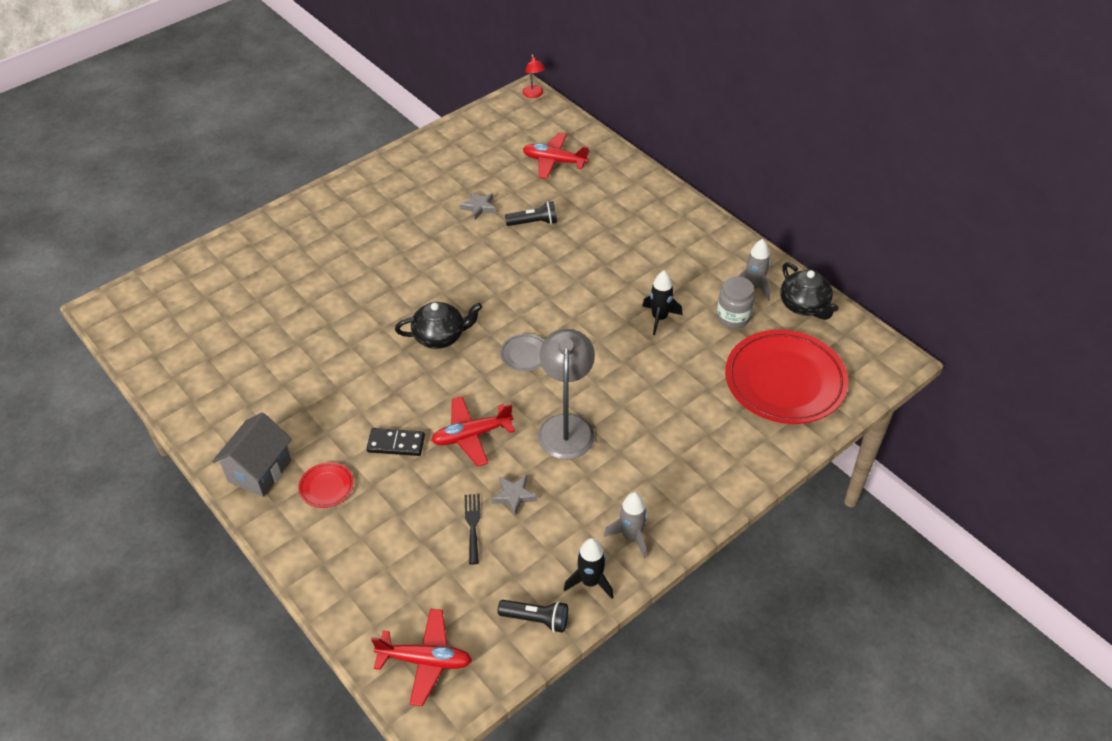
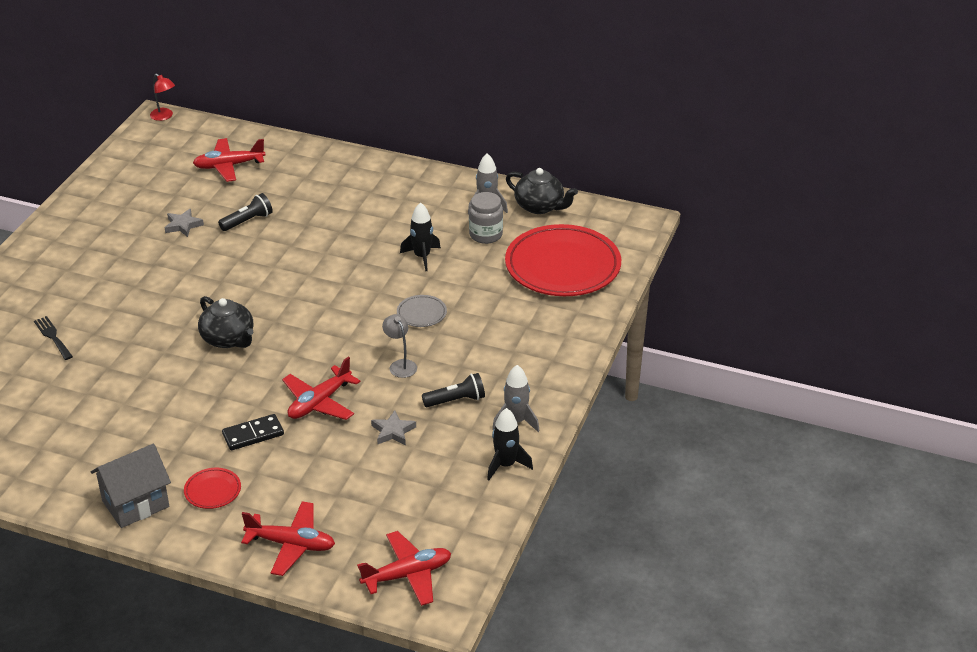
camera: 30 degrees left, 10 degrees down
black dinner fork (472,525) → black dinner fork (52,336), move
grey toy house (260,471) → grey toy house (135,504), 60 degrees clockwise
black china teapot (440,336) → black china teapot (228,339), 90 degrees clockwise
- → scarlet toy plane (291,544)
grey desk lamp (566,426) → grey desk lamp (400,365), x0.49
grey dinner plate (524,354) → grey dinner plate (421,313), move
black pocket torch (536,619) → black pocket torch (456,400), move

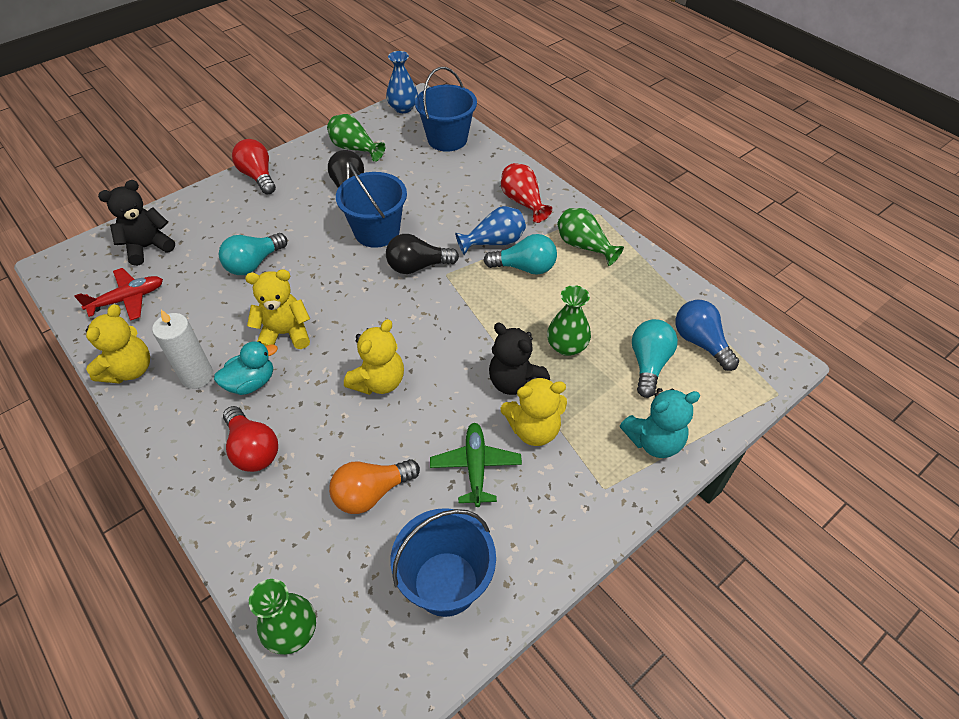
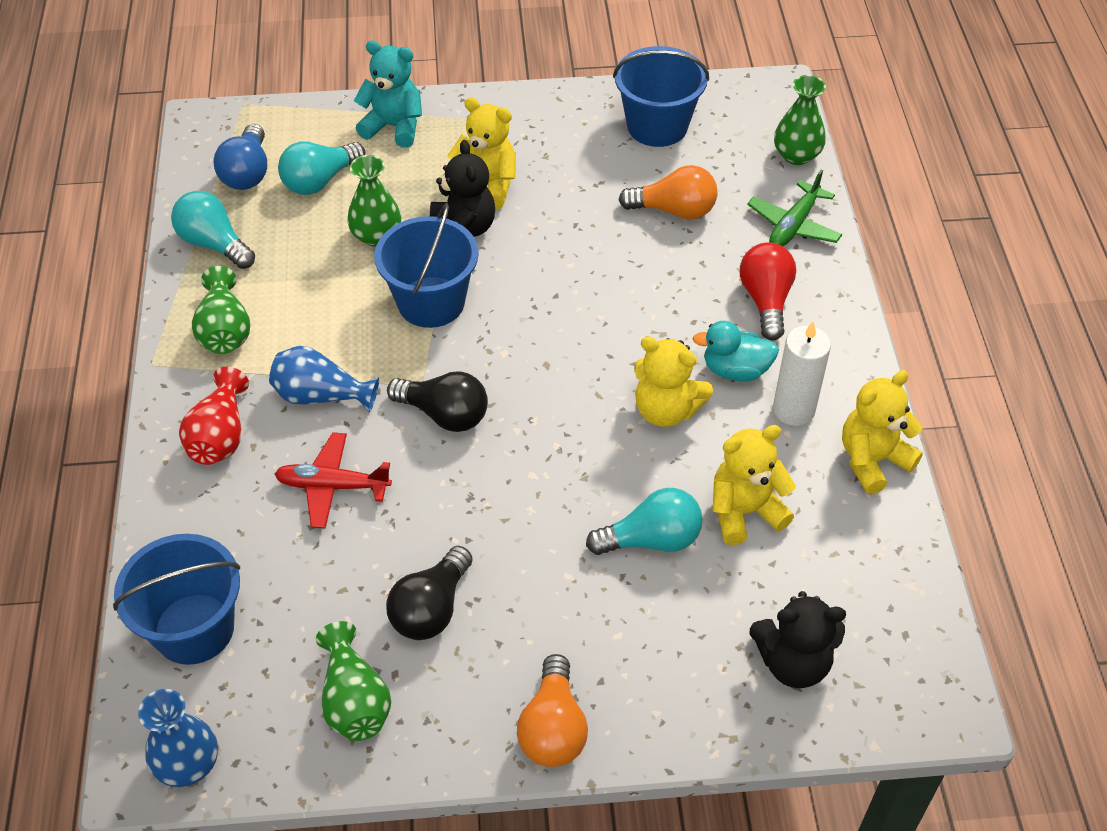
camera: 145 degrees left, 0 degrees up
teal bulb (525,268) → teal bulb (214,244), move
scarlet toy plane (128,299) → scarlet toy plane (332,486), move
cobalt bucket (377,231) → cobalt bucket (431,302), move
scarlet bulb (258,176) → orange-coloured bulb (553,728)
golden teddy (379,382) → golden teddy (745,511), move
emerald toy plane (475,467) → emerald toy plane (793,225), move

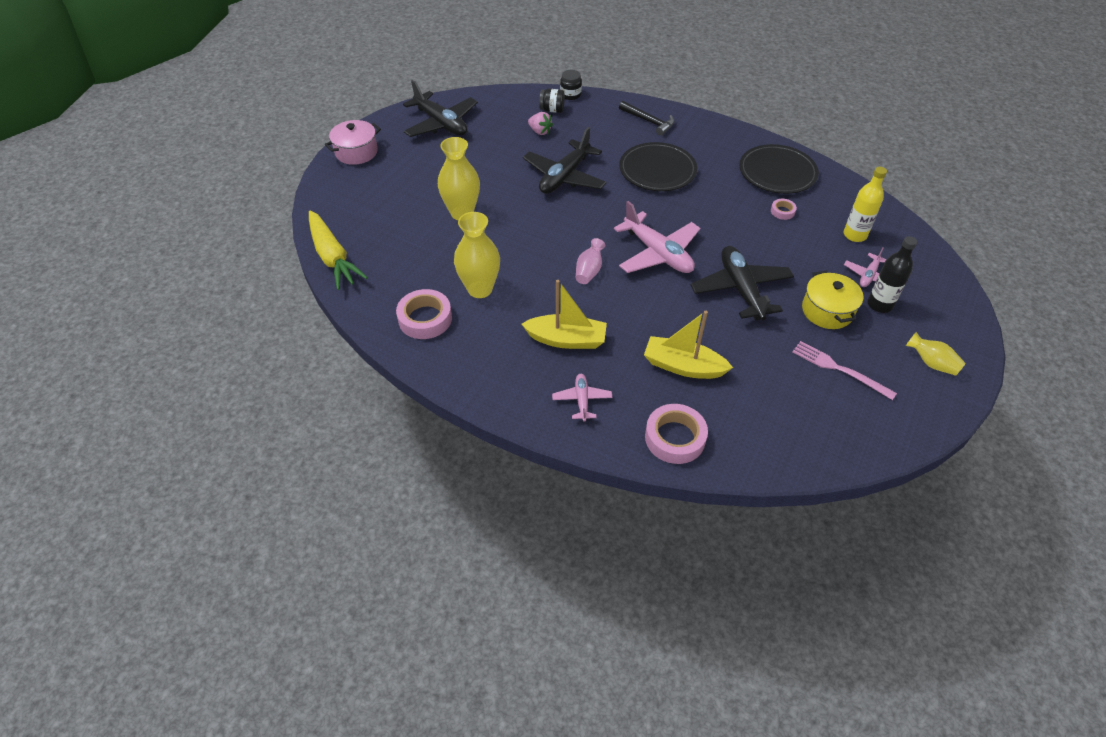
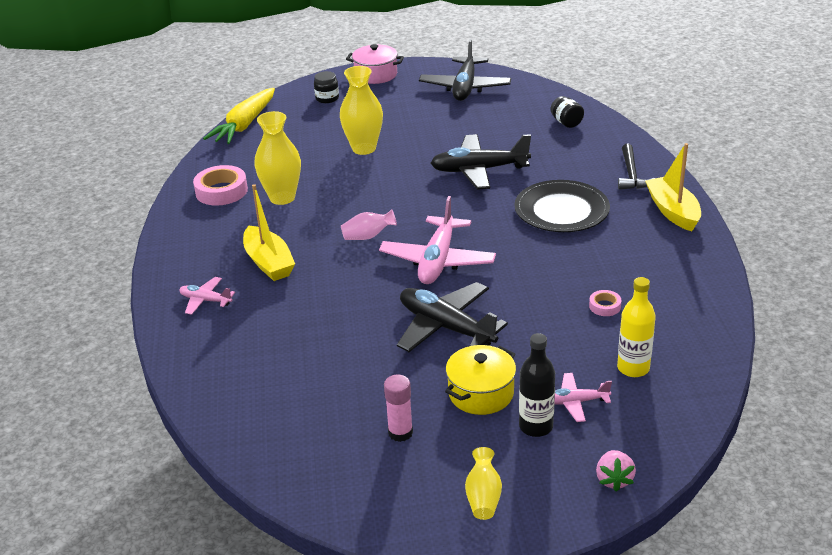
camera: 55 degrees right, 15 degrees down
rosy toy plane (582,400) → rosy toy plane (205,300), 120 degrees counterclockwise
black jam jar (570,94) → black jam jar (327,98), move
rosy dinner fork (839,369) → rosy glue (400,432)
black toy plane (741,289) → black toy plane (446,327), 90 degrees counterclockwise
rosy berry (540,131) → rosy berry (614,479), move
golden boat (683,366) → golden boat (673,211), move
rosy tape (675,438) → -
black dinner plate (777,172) → -

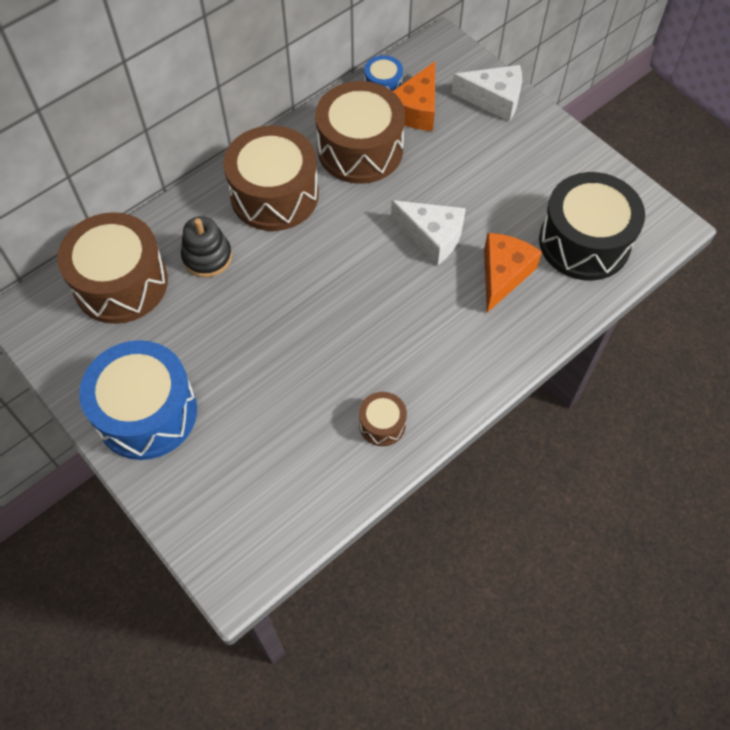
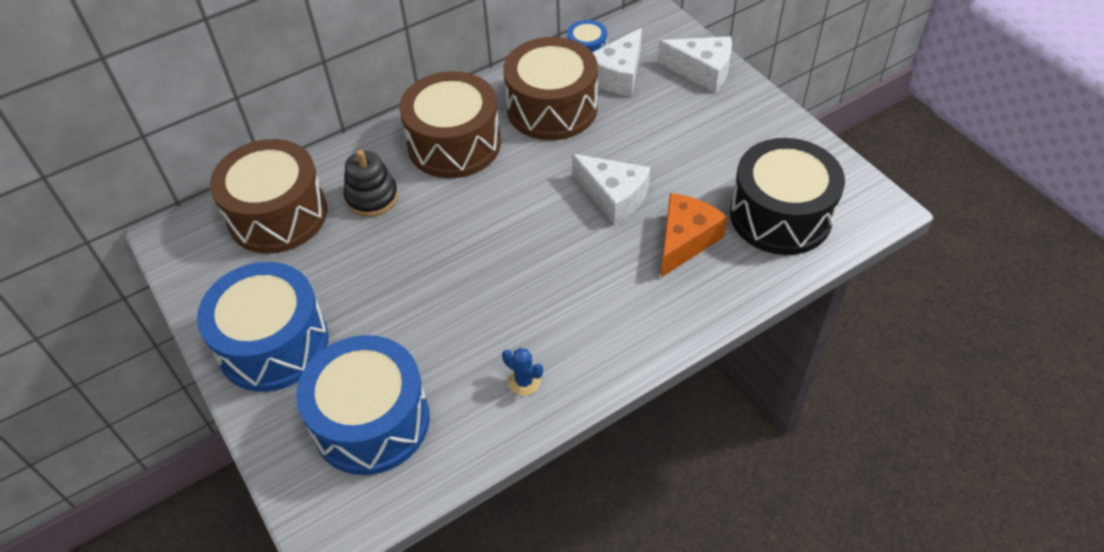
camera: 10 degrees right, 10 degrees down
- → cobalt toy drum (371,421)
brown toy drum (382,424) → cobalt prickly plant (524,381)
orange-coloured cheese wedge (416,109) → snow-white cheese wedge (618,75)

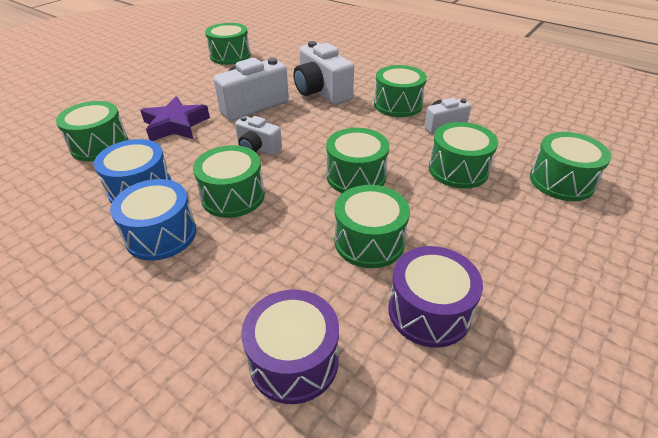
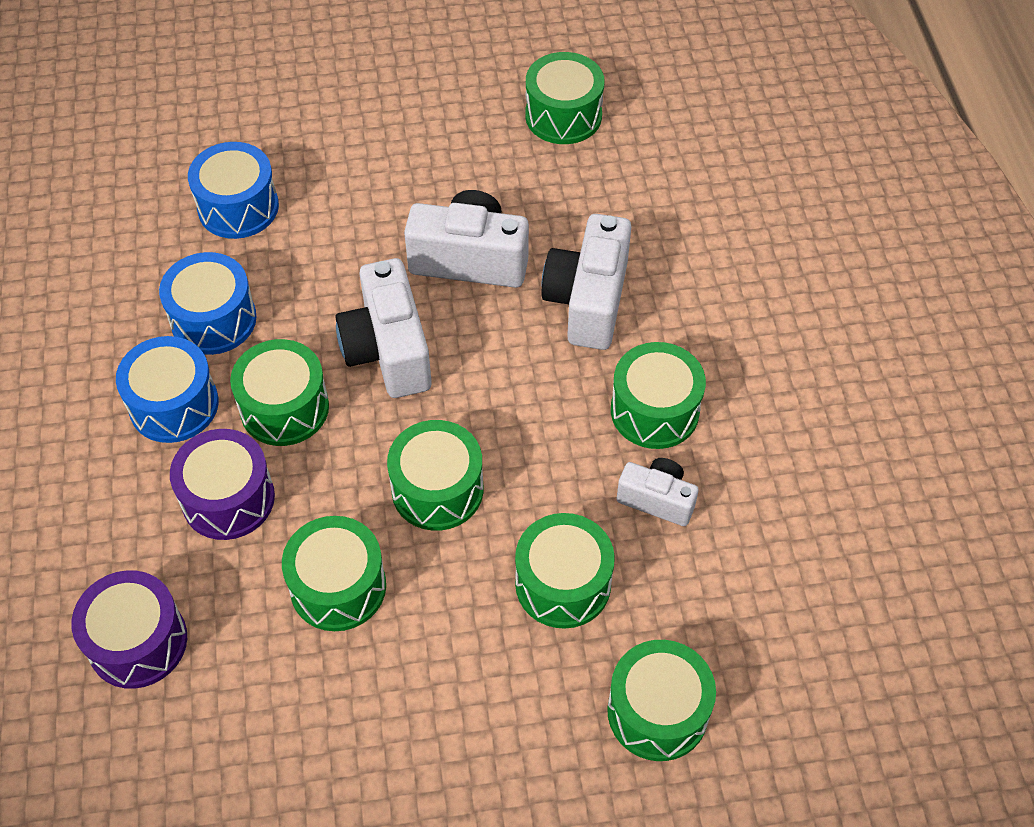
camera: 45 degrees right, 15 degrees up
purple toy drum (429,311) → purple toy drum (228,498), move
emerald toy drum (100,145) → cobalt toy drum (238,207)
snow-white compact camera (258,148) → snow-white compact camera (388,350), x1.72
purple star (175,125) → -

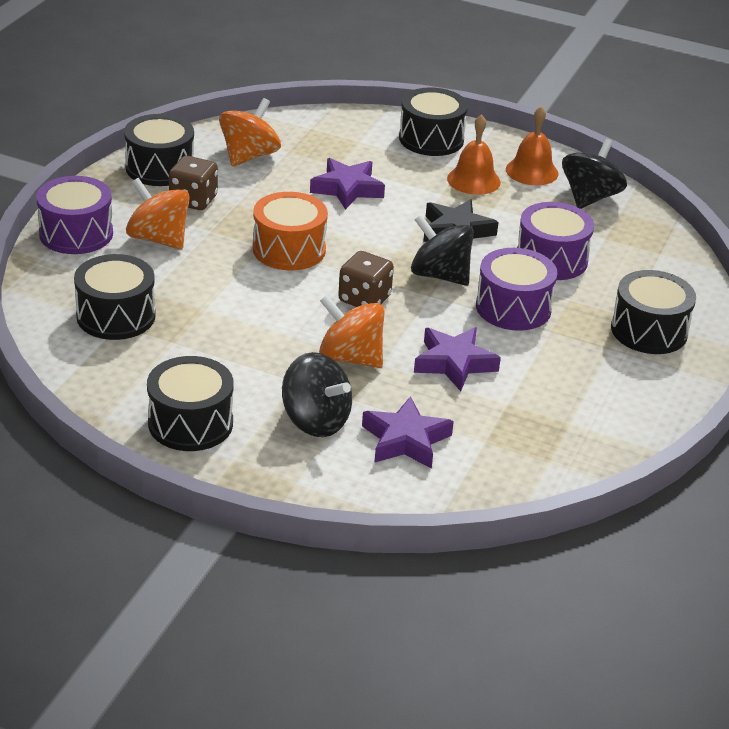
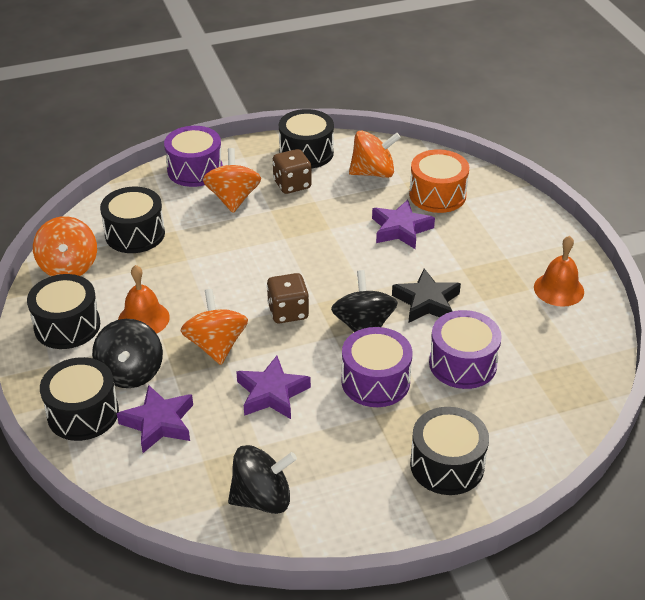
camera: 50 degrees right, 5 degrees up
- → orange-coloured spinning top (69,266)
black toy drum (431,139) → black toy drum (83,413), move
orange-coloured bell (473,180) → orange-coloured bell (143,319), move
black spinning top (589,197) → black spinning top (262,498), move
orange-coloured toy drum (289,249) → orange-coloured toy drum (437,195), move

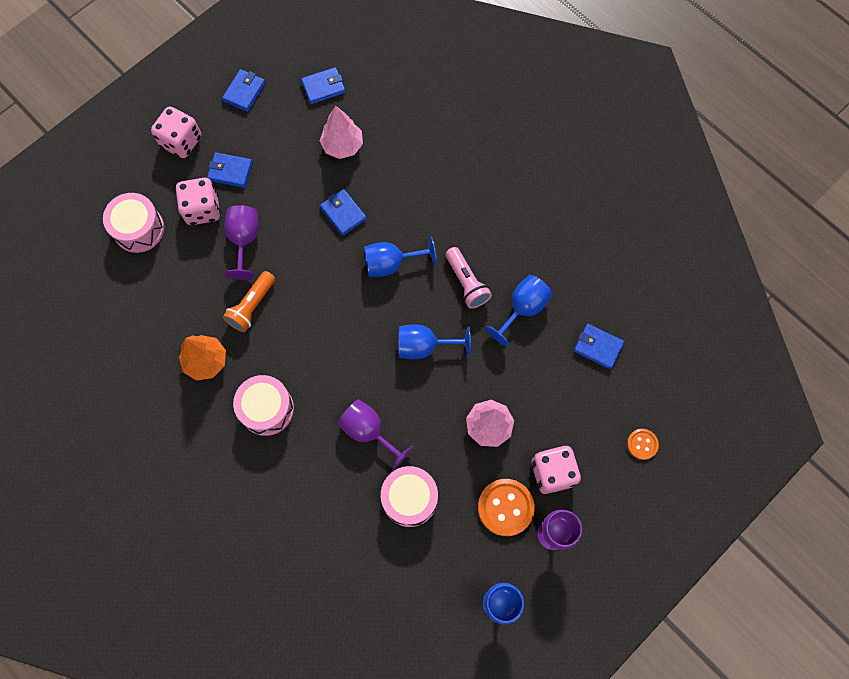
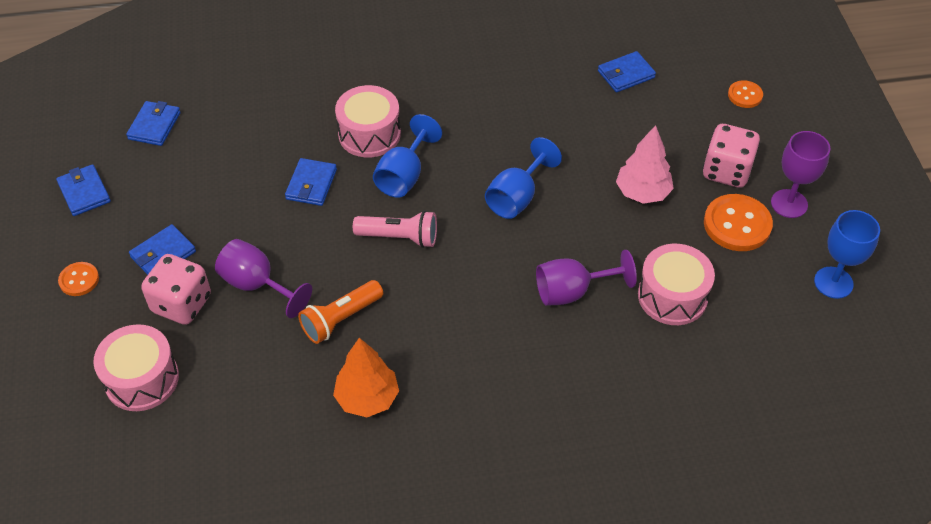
camera: 55 degrees left, 20 degrees down
rosy dice (181,142) → orange-coloured button (79,280)
cobalt card wallet (343,213) → cobalt card wallet (311,184), 75 degrees counterclockwise
orange-coloured pocket torch (252,306) → orange-coloured pocket torch (341,319), 75 degrees clockwise
rosy toy drum (267,409) → rosy toy drum (369,134), move
rosy pocket torch (466,282) → rosy pocket torch (399,237), move
rosy toy tree (342,146) → -
cobalt goblet (523,309) → -

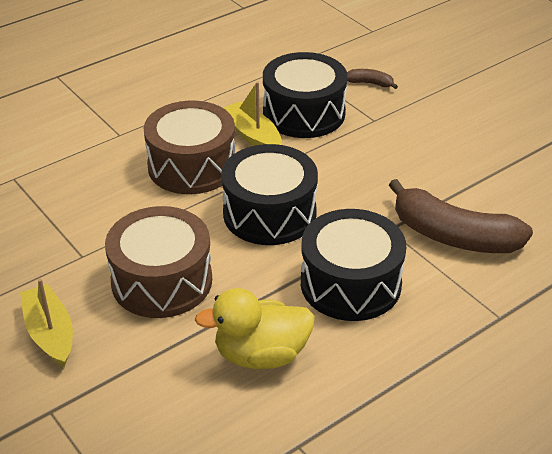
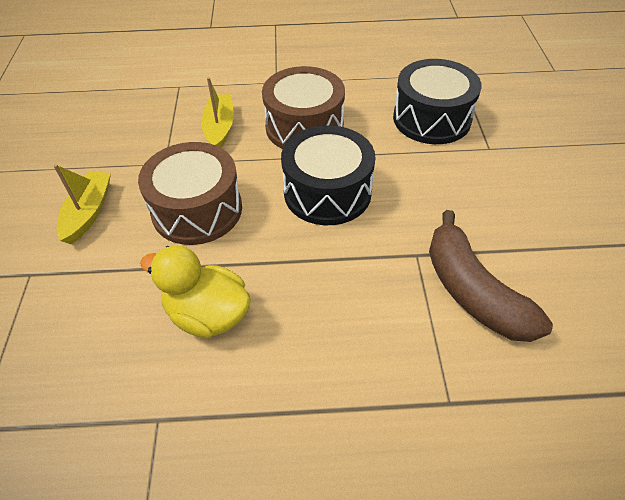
camera: 35 degrees right, 10 degrees up
golden boat (252,136) → golden boat (219,128), move
black toy drum (350,284) → -
brown banana fruit (370,83) → -

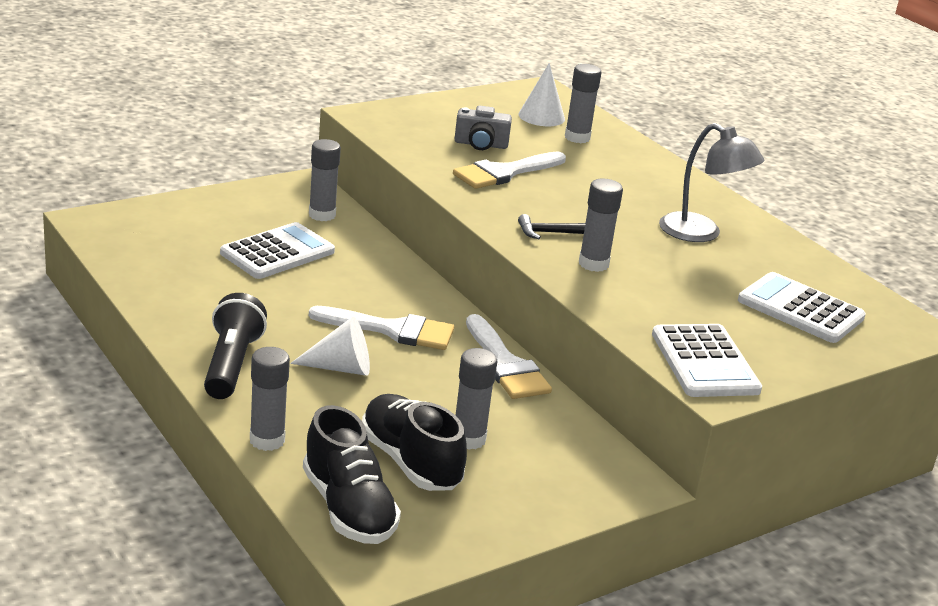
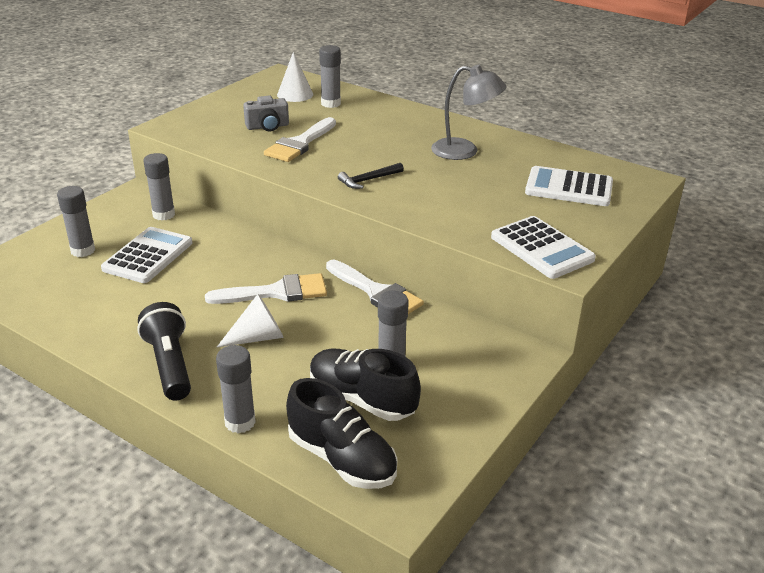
camera: 20 degrees left, 5 degrees up
grey glue (593,264) → grey glue (83,250), move

